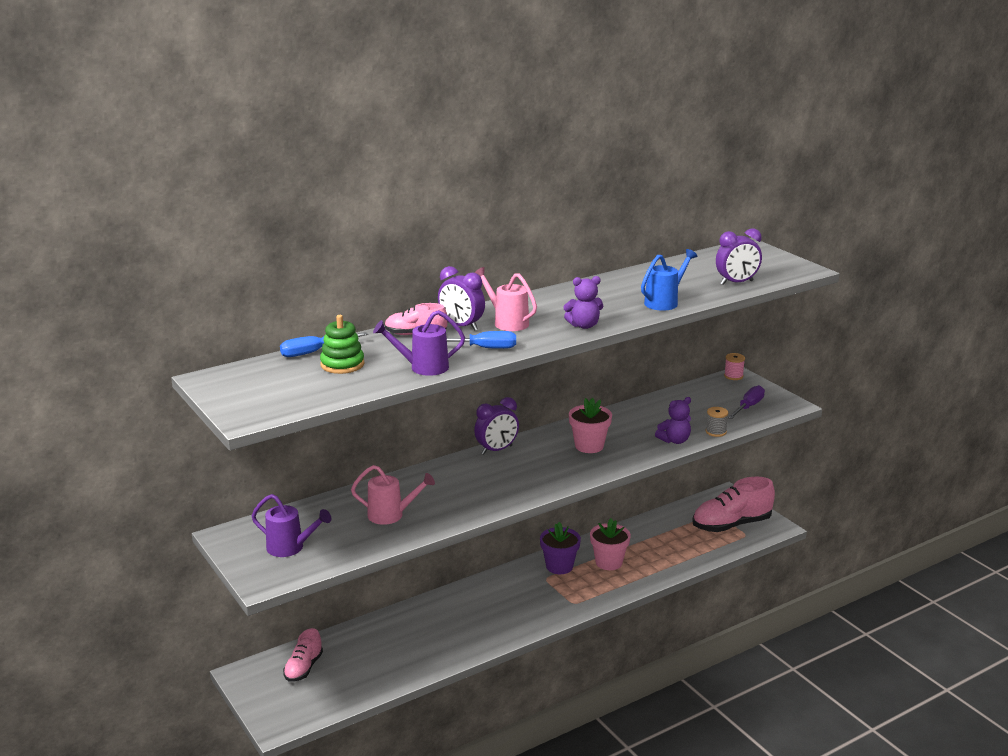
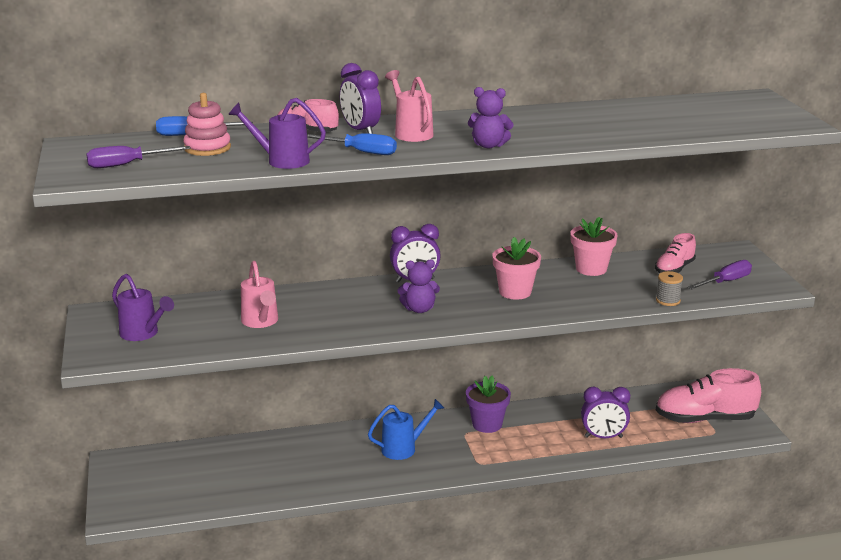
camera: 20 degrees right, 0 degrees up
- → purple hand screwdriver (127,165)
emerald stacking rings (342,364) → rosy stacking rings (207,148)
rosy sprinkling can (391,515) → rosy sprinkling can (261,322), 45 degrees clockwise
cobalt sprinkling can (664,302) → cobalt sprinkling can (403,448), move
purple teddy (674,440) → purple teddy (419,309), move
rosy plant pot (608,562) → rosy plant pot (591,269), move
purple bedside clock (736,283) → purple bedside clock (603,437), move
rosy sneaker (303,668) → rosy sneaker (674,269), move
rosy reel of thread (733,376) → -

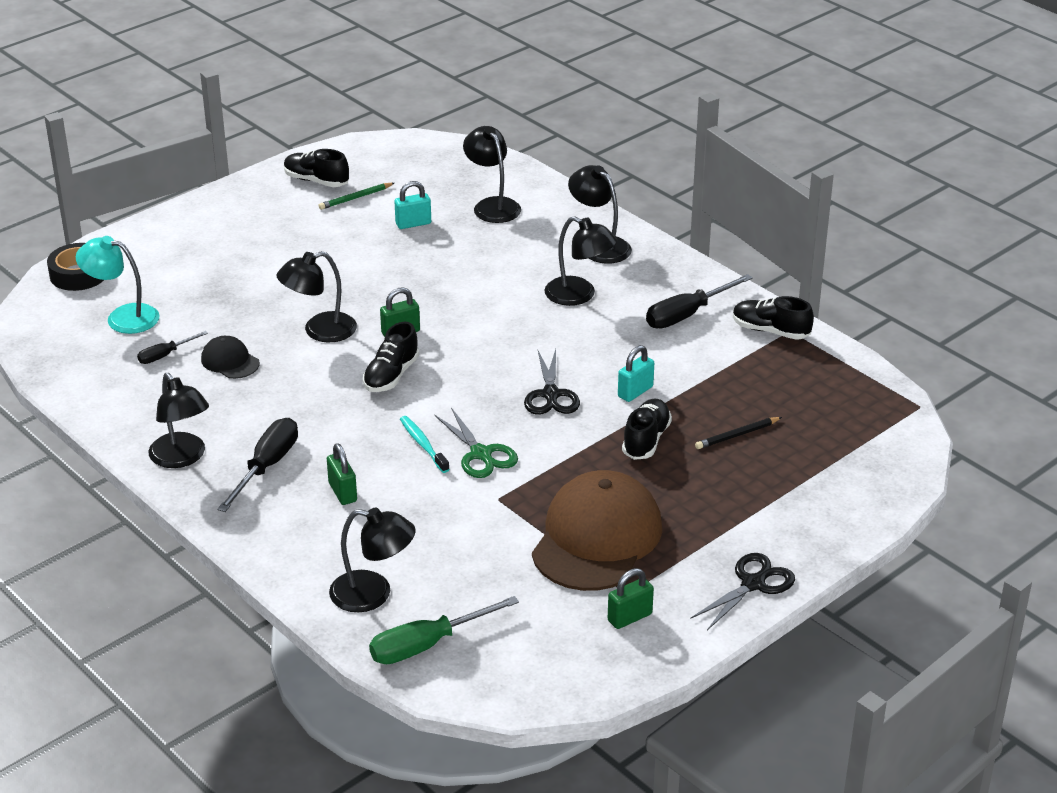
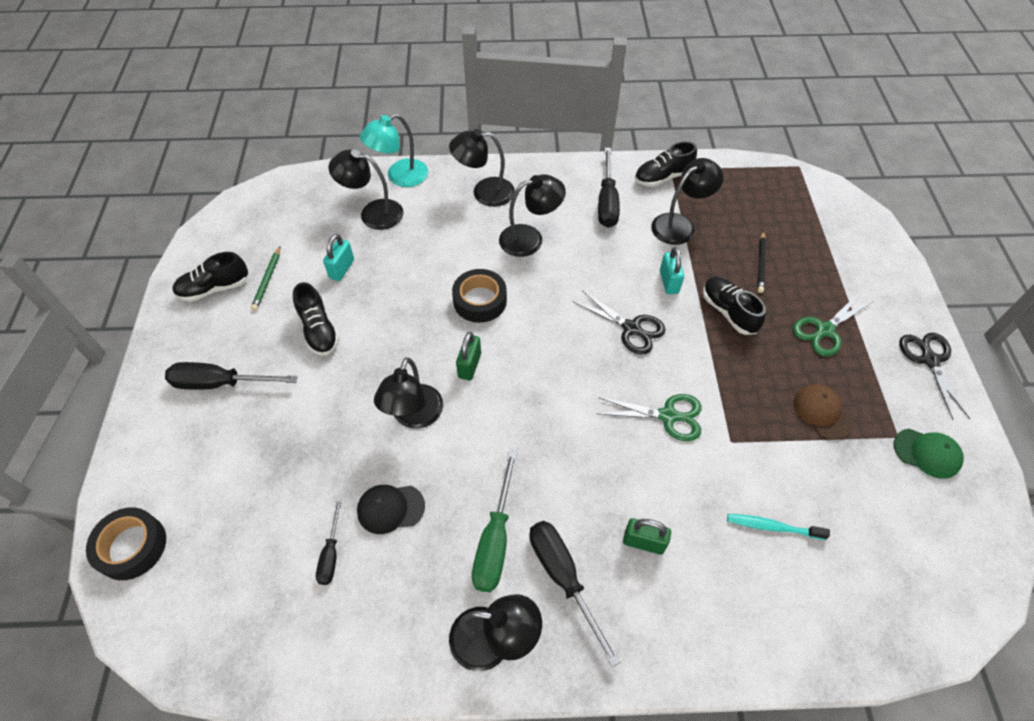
camera: 50 degrees left, 20 degrees up
- → black hand screwdriver (220,383)
black sneaker (391,375) → black sneaker (319,330), move
teal desk lamp (123,317) → teal desk lamp (399,177), move
- → black tape (480,301)
emerald hand screwdriver (427,645) → emerald hand screwdriver (495,540), move
black desk lamp (373,594) → black desk lamp (680,225), move
teal tooth brush (423,444) → teal tooth brush (773,527), move
- → emerald scissors (825,330)
brown cap (597,538) → brown cap (822,412), x0.46
emerald small lock (629,617) → emerald cap (927,453)

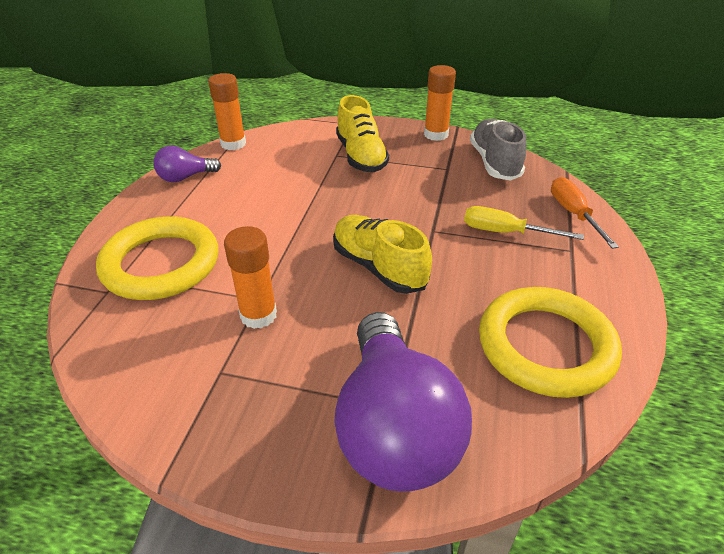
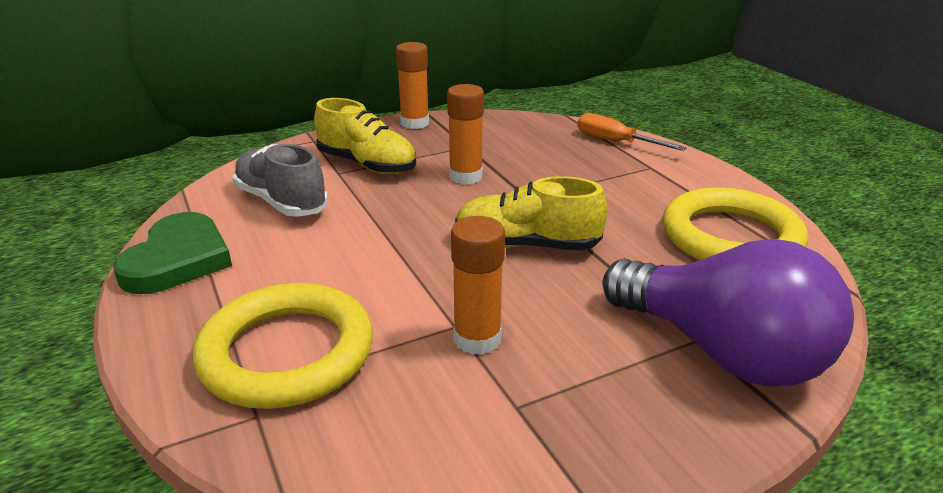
camera: 40 degrees left, 10 degrees down
purple bulb (185,177) → emerald heart shape (178,259)
grey sneaker (494,162) → grey sneaker (281,202), move
orange-coloured glue (233,144) → orange-coloured glue (465,176), move
golden hand screwdriver (505,232) → -

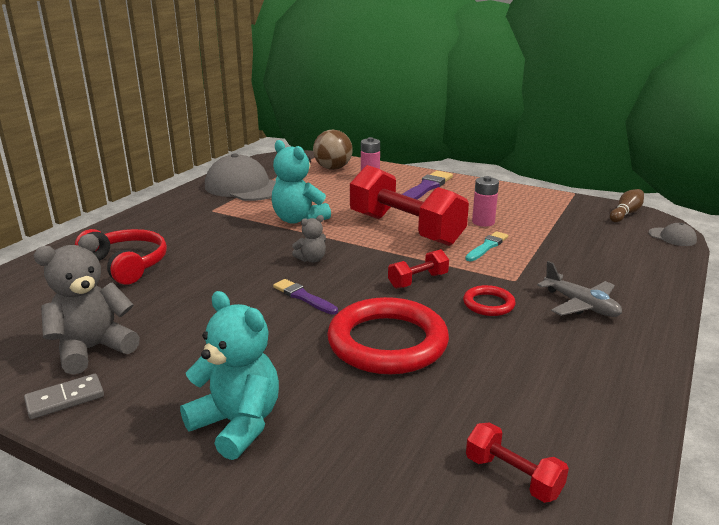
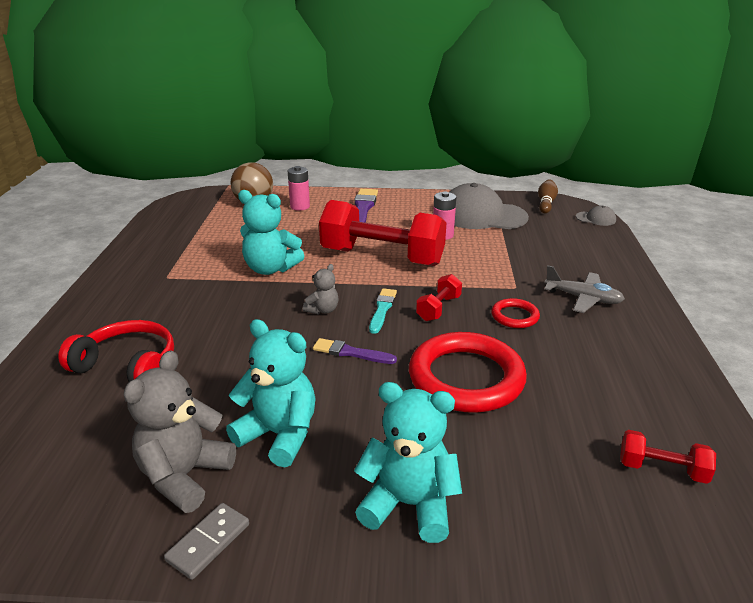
camera: 25 degrees left, 5 degrees up
- → teal teddy (279,435)
teal brush (487,246) → teal brush (382,309), move
grey cap (244,187) → grey cap (482,215), move

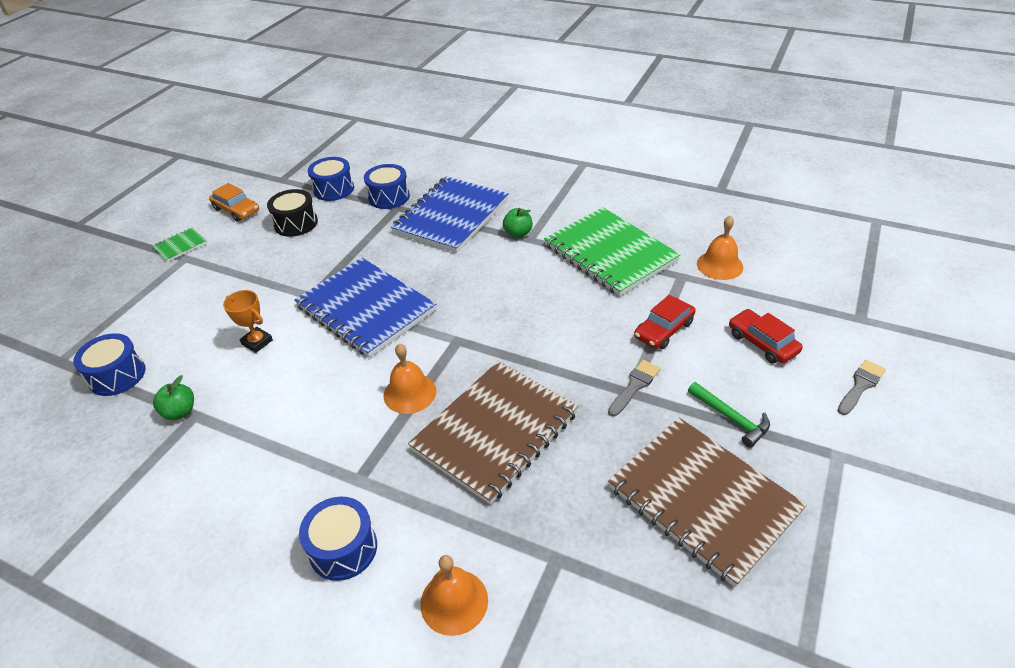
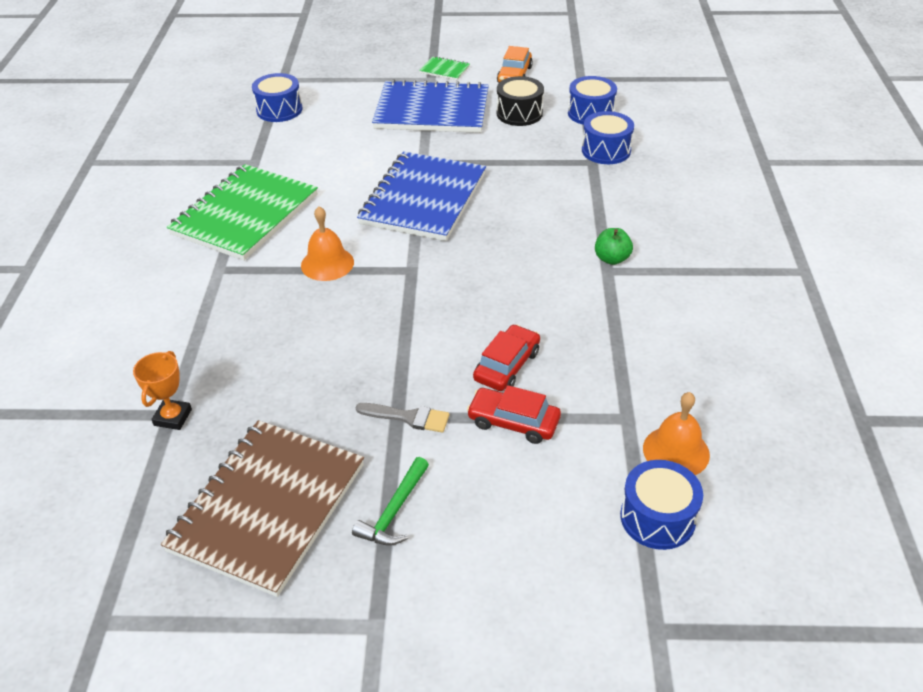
camera: 65 degrees right, 0 degrees up
orange-coloured trophy (257,342) → orange-coloured trophy (173,417), move
emerald notepad (610,253) → emerald notepad (245,215), move
cobalt notepad (451,216) → cobalt notepad (432,111), move
scarlet toy car (762,343) → scarlet toy car (507,365), move
cobalt toy drum (343,548) → cobalt toy drum (657,517), move
emerald apple fruit (180,412) → -
brown notepad (495,431) → -
orange-coloured bell (454,601) → -
grey brush (860,385) → -

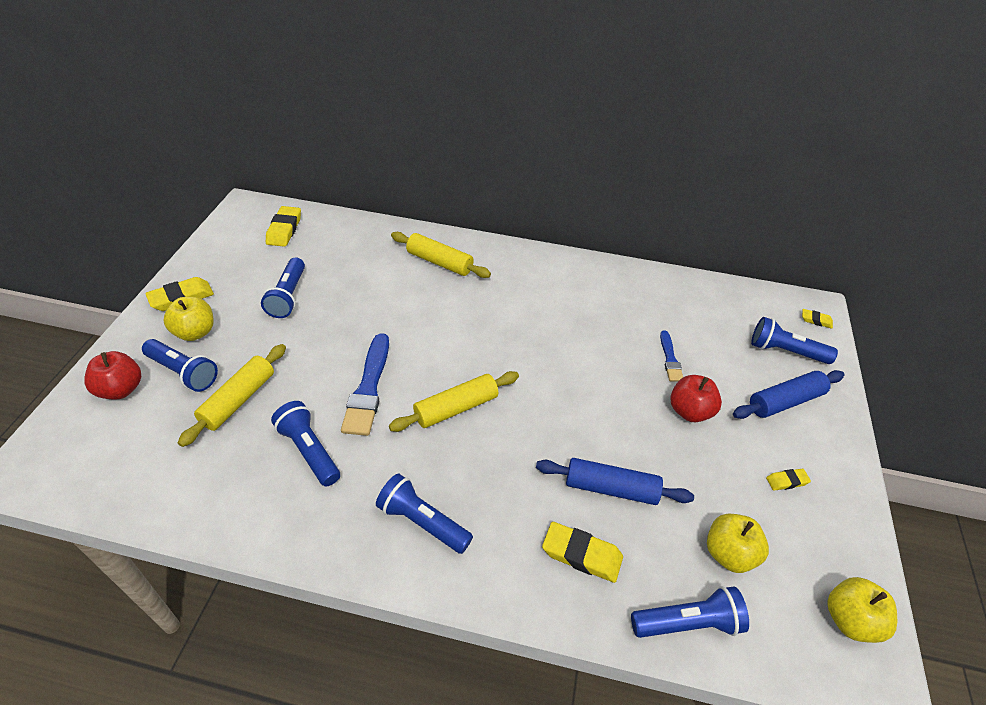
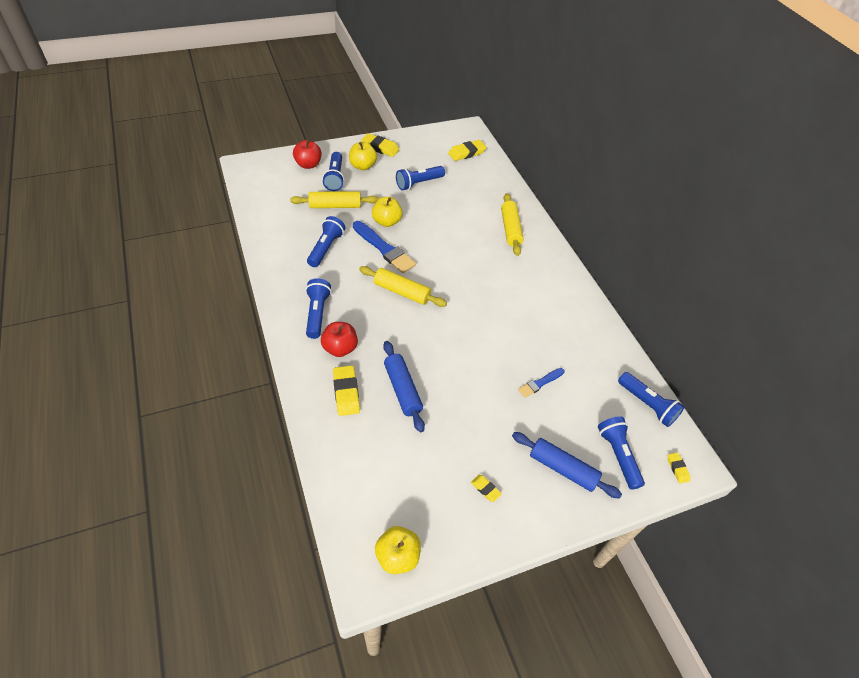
camera: 55 degrees right, 5 degrees up
scarlet apple fruit (690,411) → scarlet apple fruit (340,348), move
cobalt brush (368,388) → cobalt brush (384,249), 105 degrees counterclockwise
golden apple fruit (729,553) → golden apple fruit (387,222), move
cobalt pocket torch (688,622) → cobalt pocket torch (647,404), move

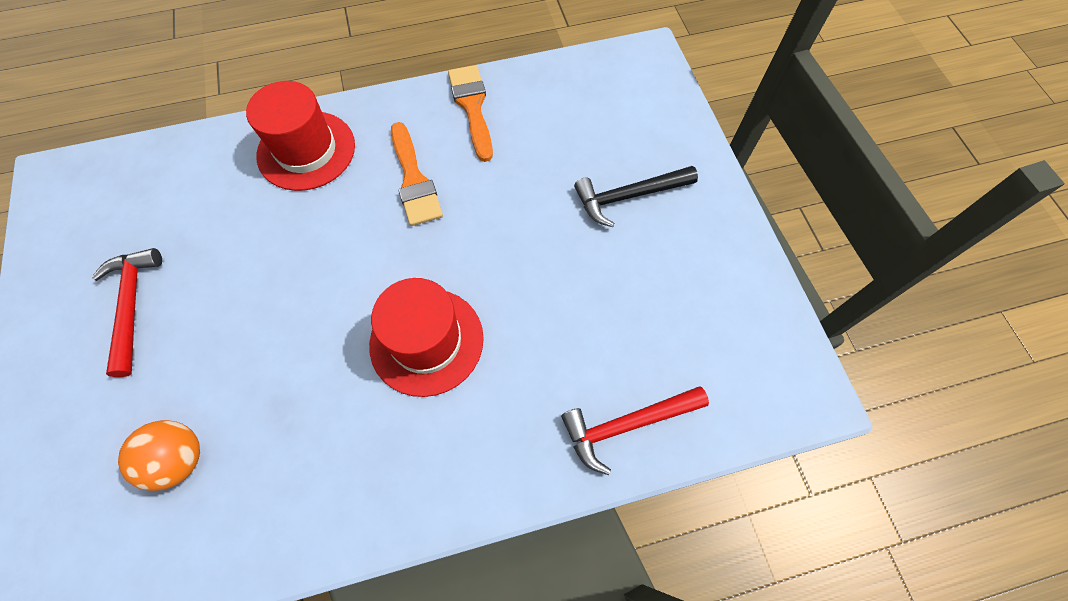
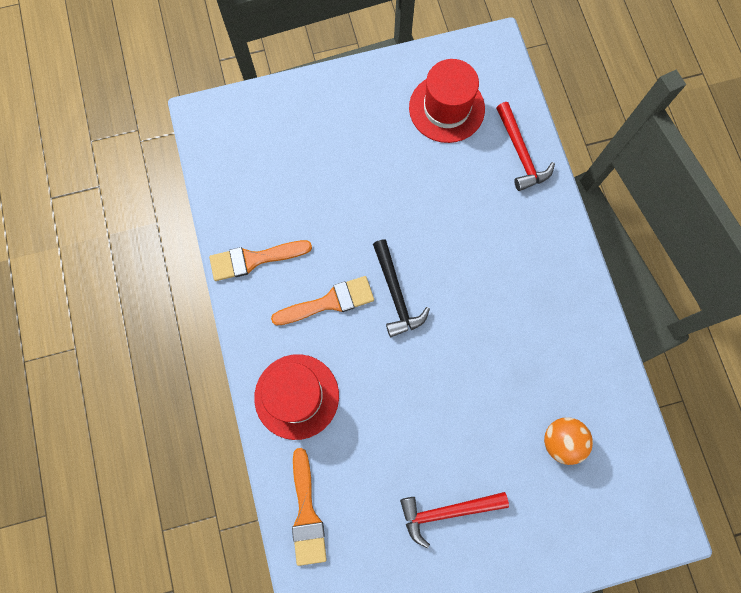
camera: 90 degrees left, 10 degrees up
- → orange-coloured brush (306,513)
black claw hammer (629,197) → black claw hammer (396,294), move
scarlet top hat (426,341) → scarlet top hat (446,108), move

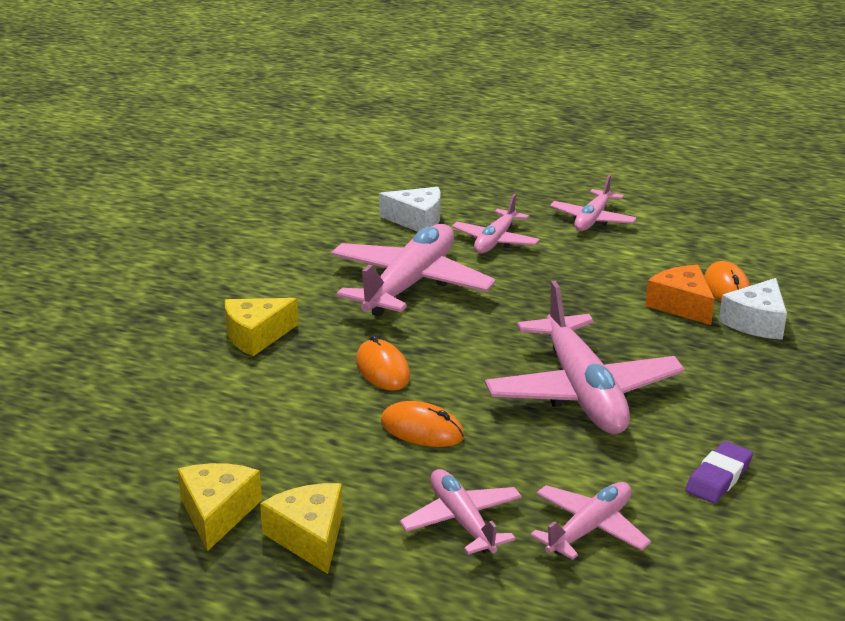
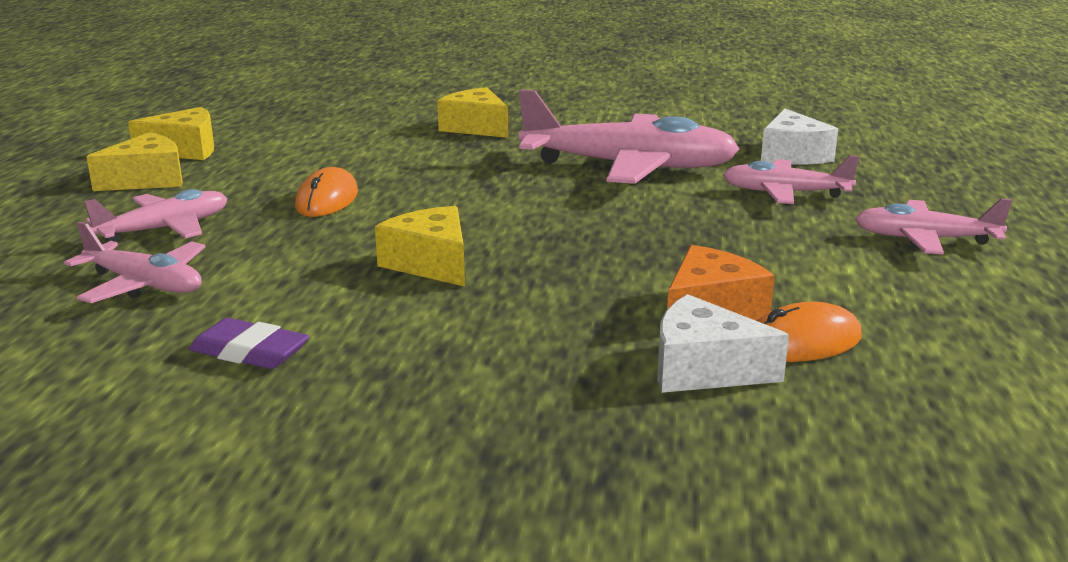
camera: 75 degrees right, 5 degrees down
rosy toy plane (582,392) → golden cheese wedge (431,263)
orange-coloured computer mouse (382,369) → -

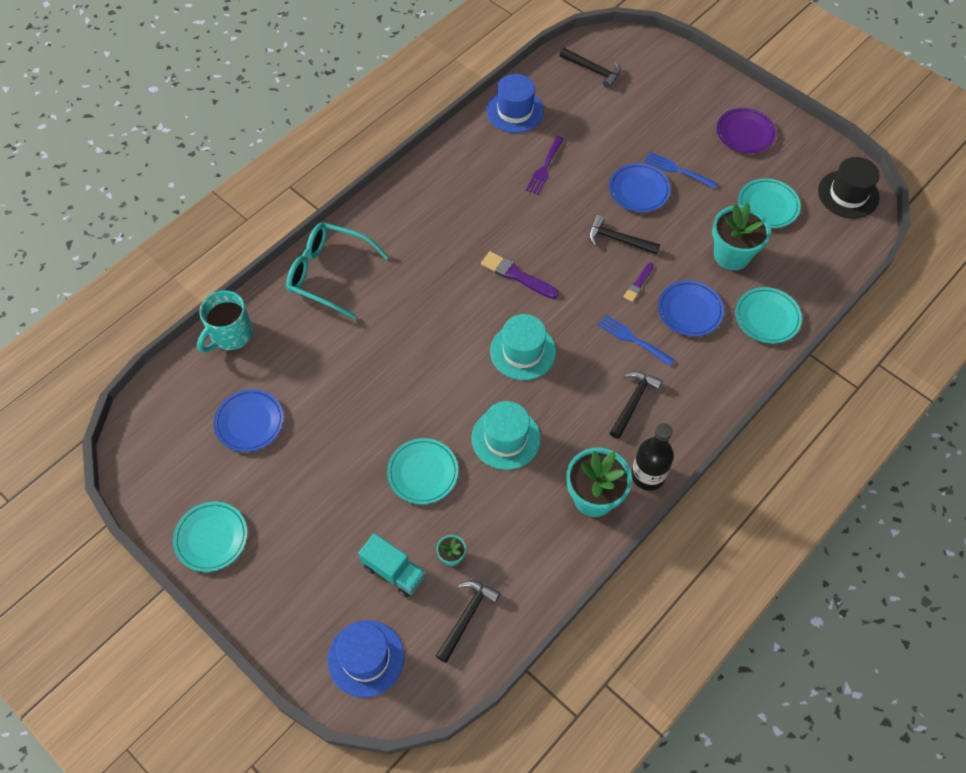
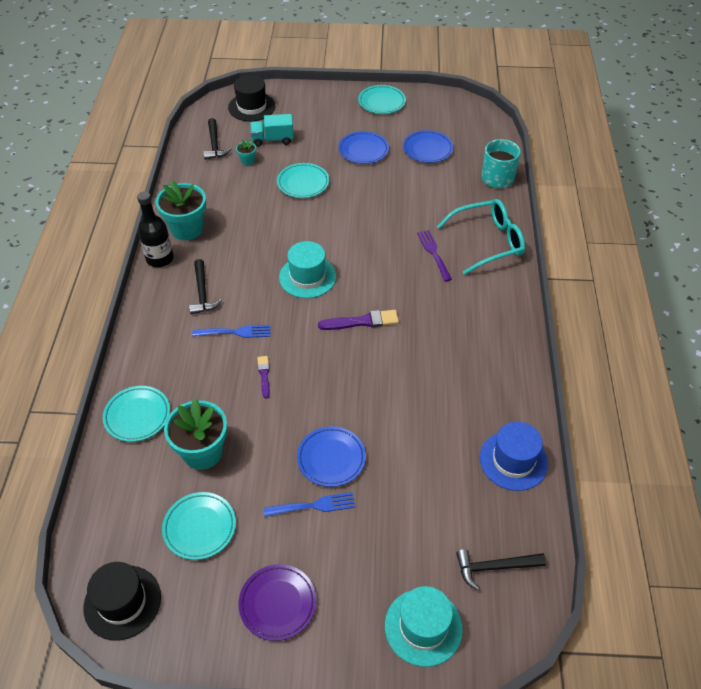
camera: 140 degrees right, 10 degrees down
cobalt top hat (366,658) → black top hat (251,107)
cobalt dinner plate (689,310) → cobalt dinner plate (363,150), move
teal top hat (506,438) → teal top hat (423,627), move
purple dinner fork (544,168) → purple dinner fork (434,253), move
black claw hammer (618,240) → -

